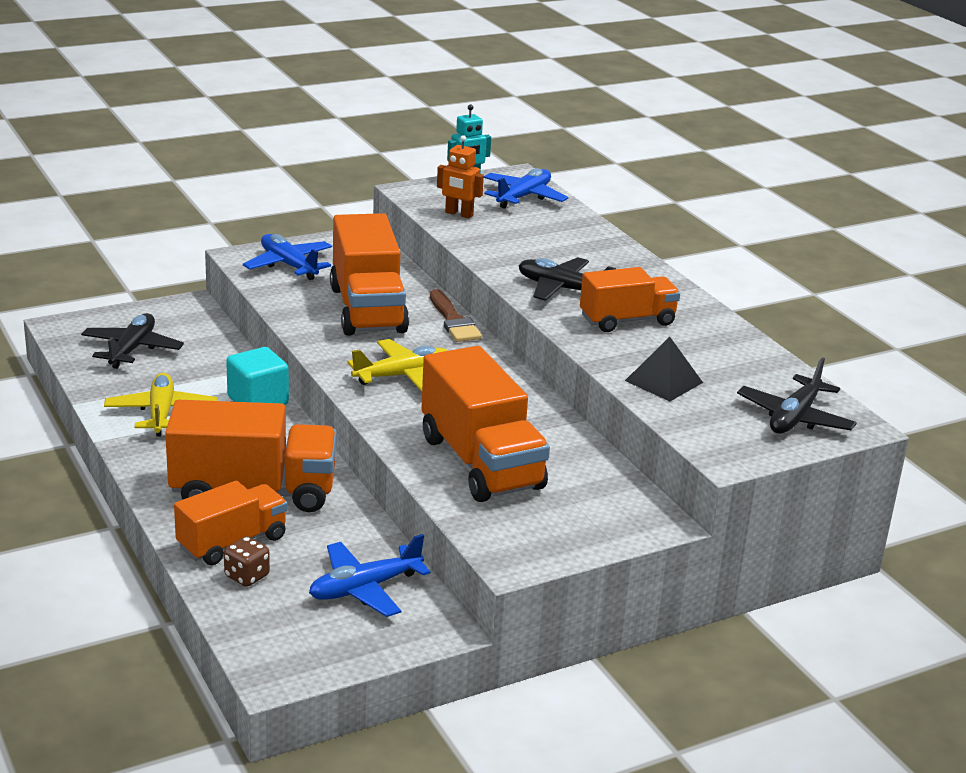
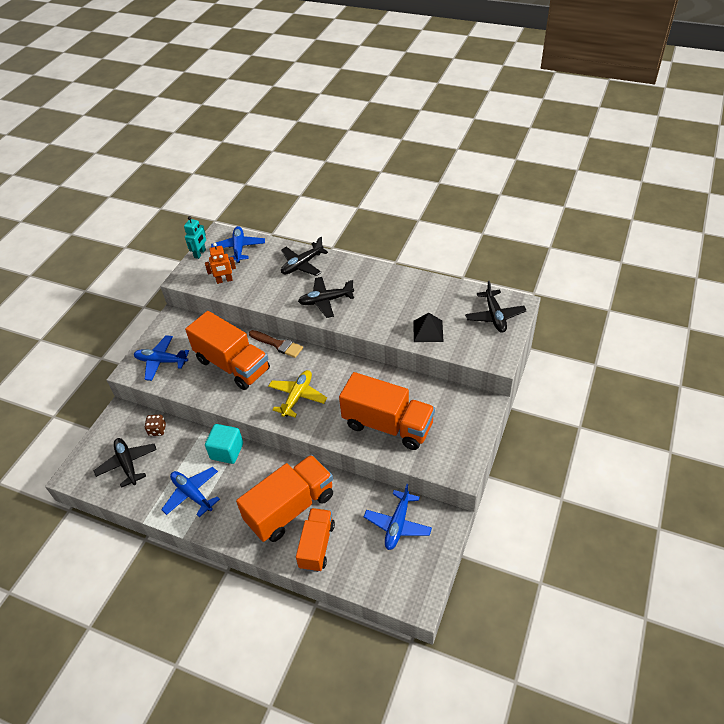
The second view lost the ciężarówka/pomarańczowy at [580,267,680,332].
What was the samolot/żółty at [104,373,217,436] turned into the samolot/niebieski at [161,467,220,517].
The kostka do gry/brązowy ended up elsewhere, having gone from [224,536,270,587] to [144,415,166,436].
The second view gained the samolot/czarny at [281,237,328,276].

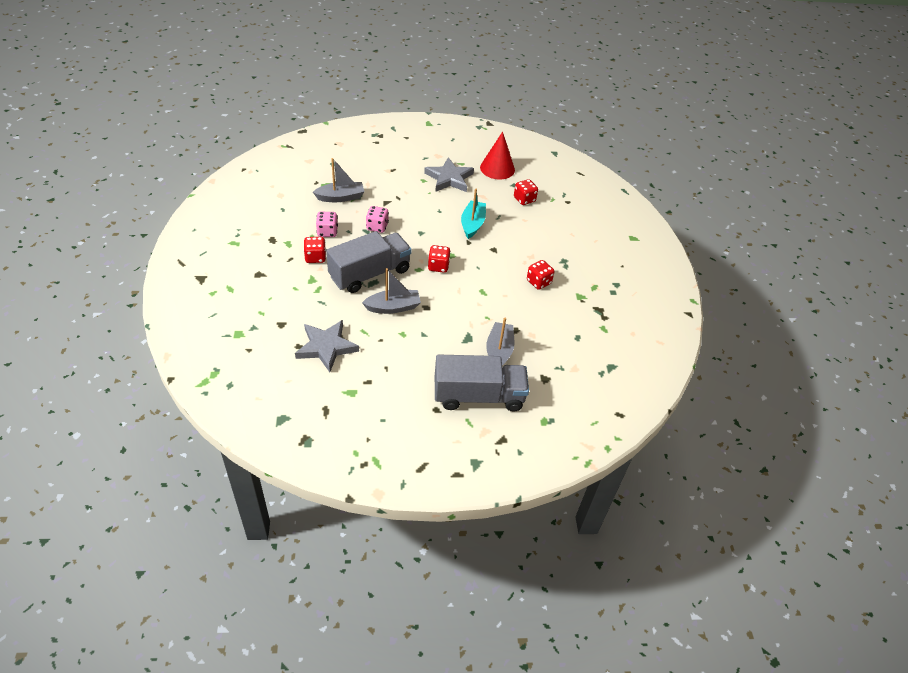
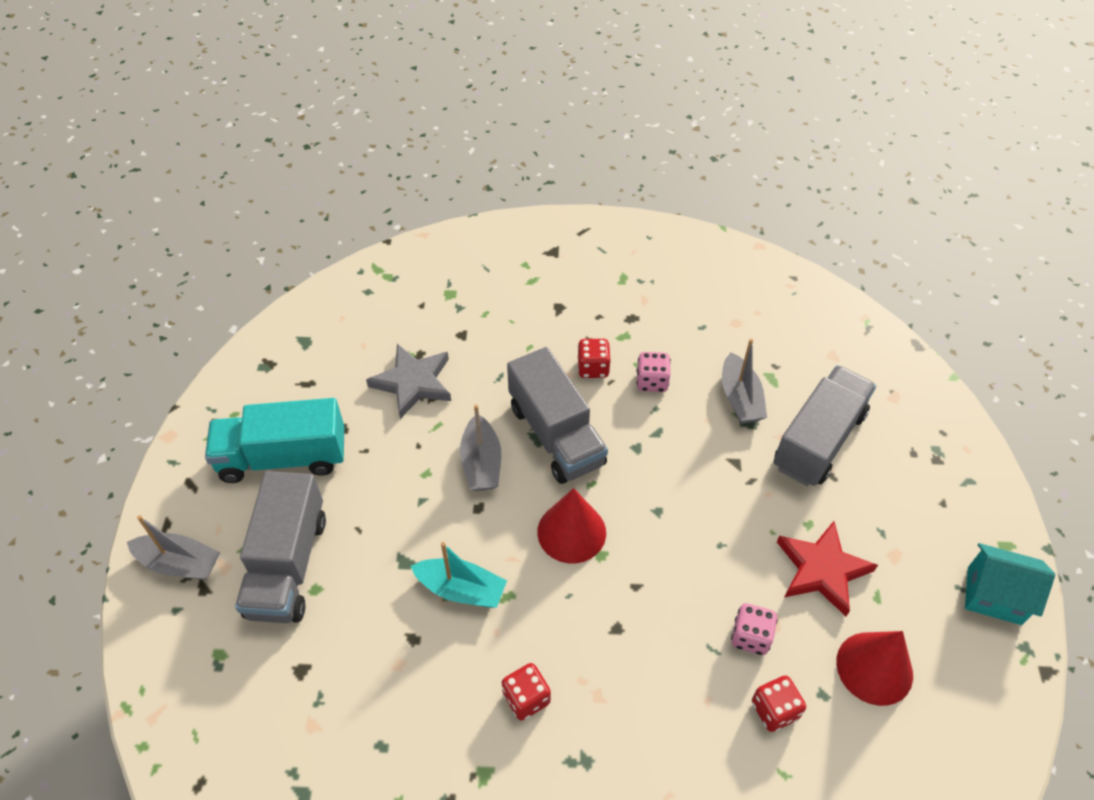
What was the gwiazda/szary at [424,157,474,192] turned into the gwiazda/czerwony at [777,521,878,617].
The łódka/turkusowy ended up elsewhere, having gone from [461,189,486,239] to [411,542,507,608].
The kostka do gry/różowy ended up elsewhere, having gone from [366,206,389,233] to [731,603,778,655].
Where the kostka do gry/czerwony stood at [428,245,451,273], the stożek/czerwony came to stand at [537,488,606,563].
The łódka/szary ended up elsewhere, having gone from [486,318,515,366] to [127,515,220,580].
The second view gained the ciężarówka/szary at [773,365,876,486].
The second view gained the ciężarówka/turkusowy at [205,398,344,483].
The second view gained the domek/turkusowy at [965,543,1055,625].

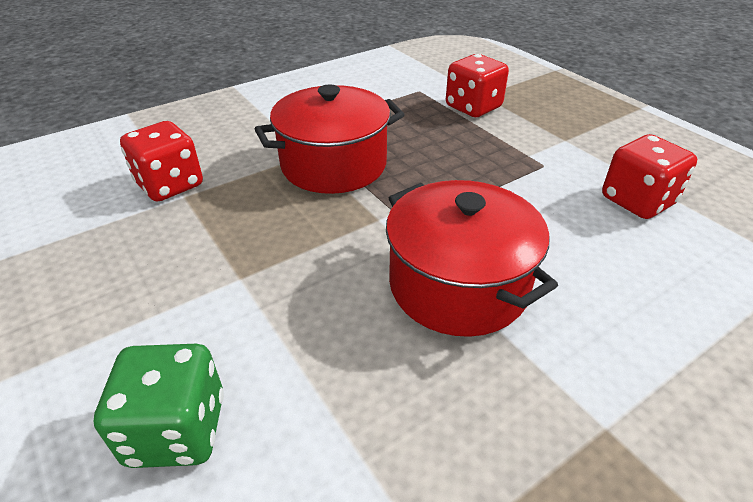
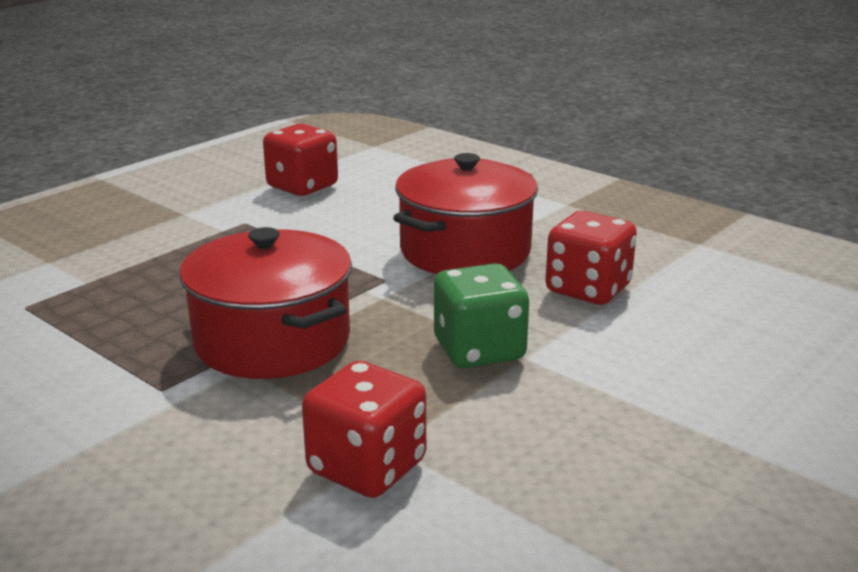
The kostka do gry/czerwony ended up elsewhere, having gone from [446,54,509,117] to [545,211,637,305].
The kostka do gry/zielony ended up elsewhere, having gone from [94,344,224,468] to [434,263,529,368].

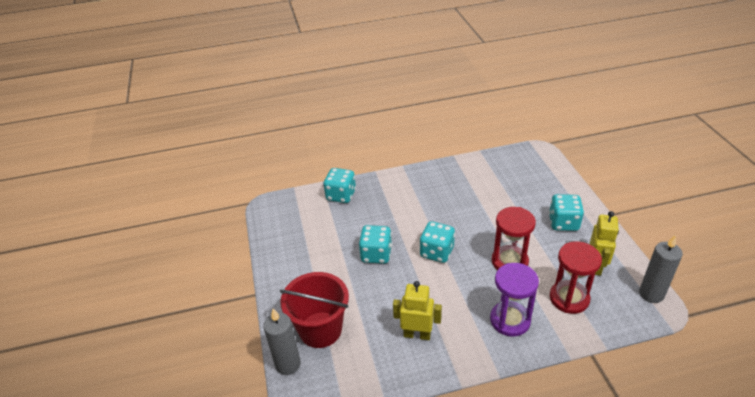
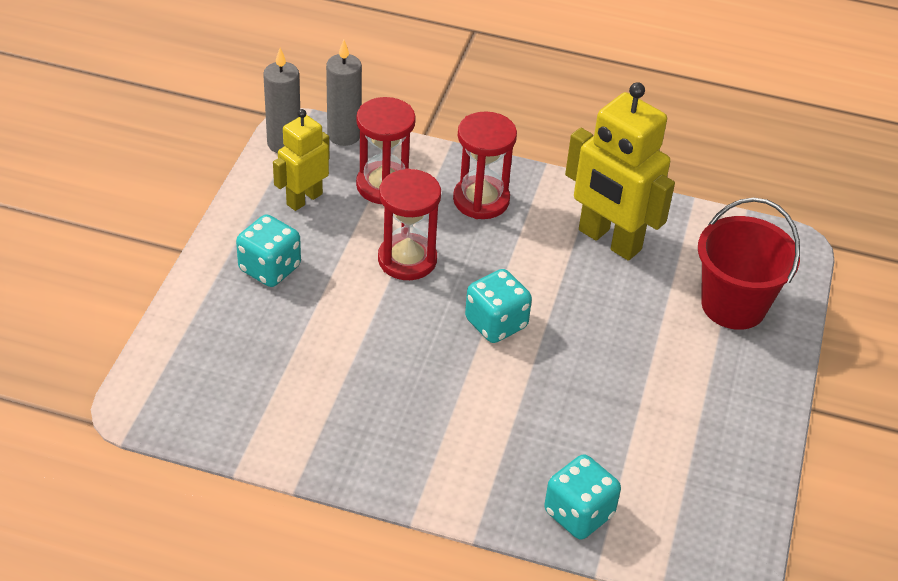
The second view lost the kostka do gry/turkusowy at [359,225,392,264].
What was the klepsydra/fioletowy at [490,263,539,337] turned into the klepsydra/czerwony at [453,111,517,219].
The size of the robot/żółty at [393,281,442,340] changed by a factor of 1.69.
The świeca/szary ended up elsewhere, having gone from [263,309,301,375] to [326,40,362,146].

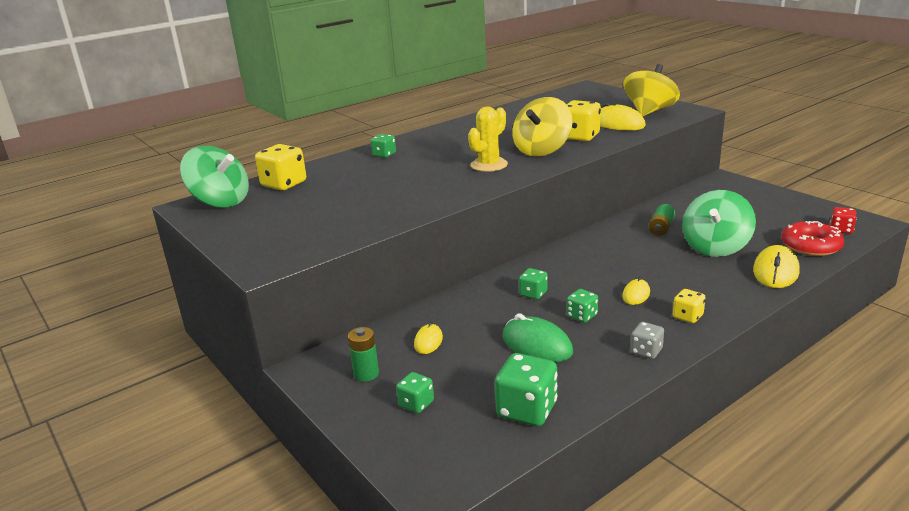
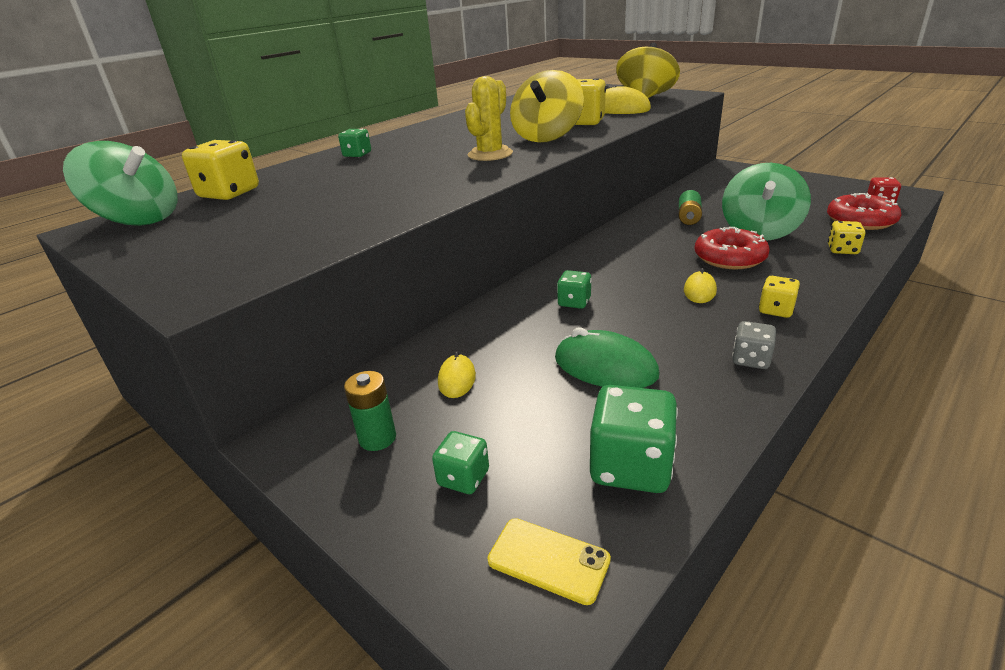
Where the myszka/żółty stood at [753,245,800,288], the kostka do gry/żółty came to stand at [828,221,865,254].
The second view lost the kostka do gry/zielony at [567,289,598,323].
The second view gained the donut/czerwony at [695,227,770,270].
The second view gained the telefon/żółty at [487,518,611,605].

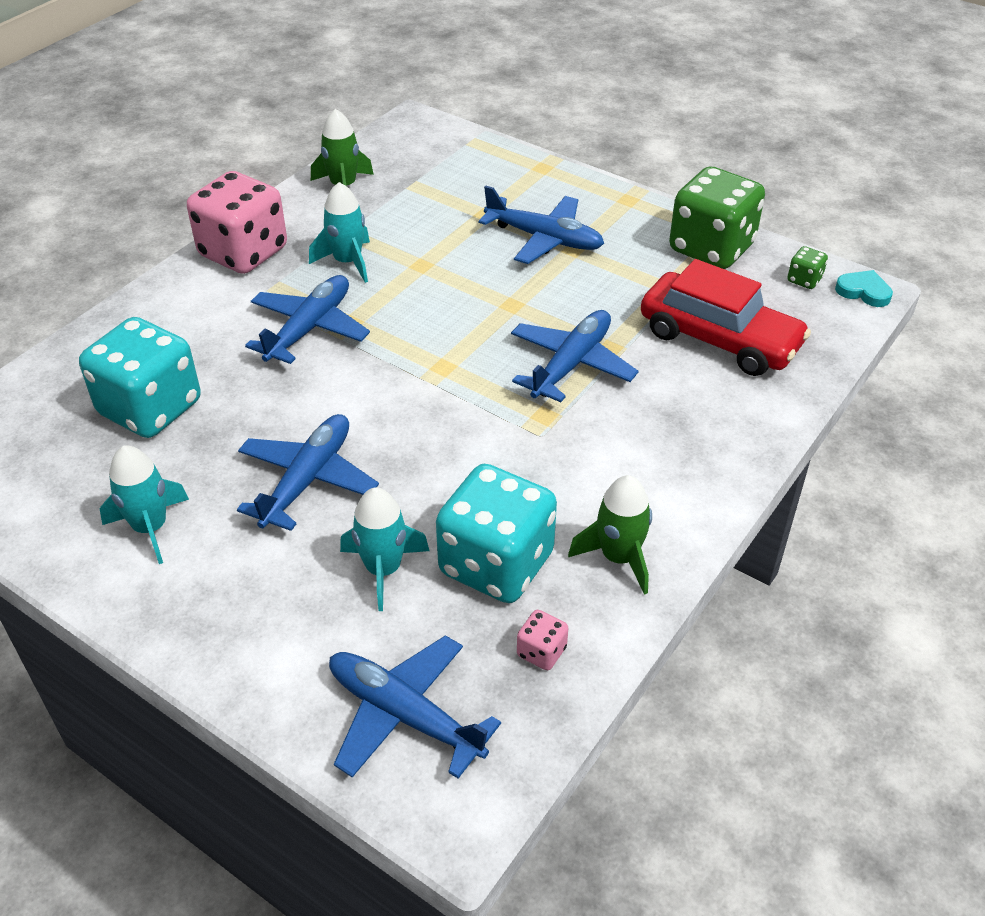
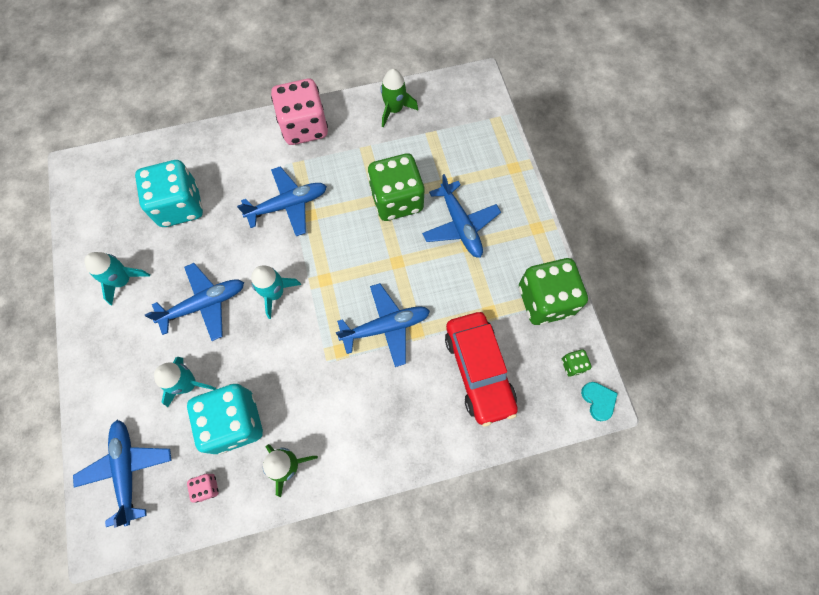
The rakieta/turkusowy ended up elsewhere, having gone from [309,182,370,283] to [251,266,301,319].
The second view gained the kostka do gry/zielony at [368,154,424,221].

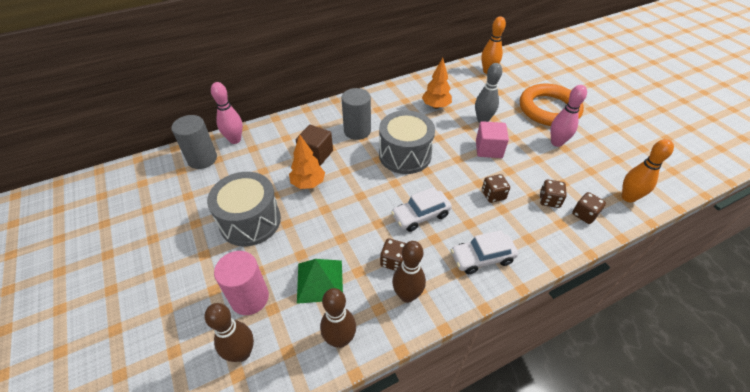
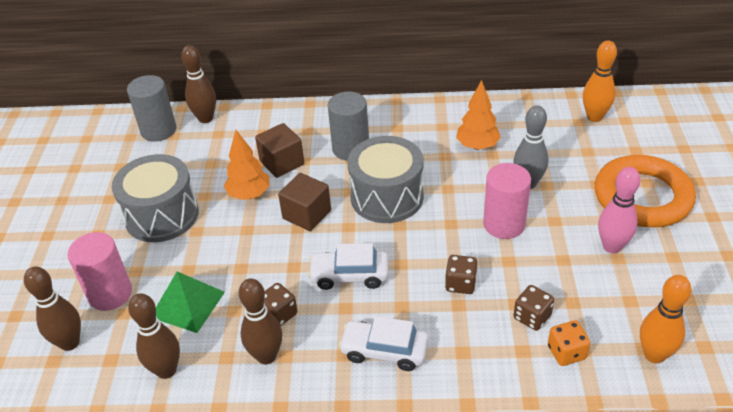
What was the kręgiel/różowy at [211,82,243,144] turned into the kręgiel/brązowy at [181,45,216,123].
Where the sześcian/różowy stood at [476,121,509,158], the walec/różowy came to stand at [483,163,531,239].
What was the kostka do gry/brązowy at [572,192,606,224] turned into the kostka do gry/pomarańczowy at [548,320,590,366].
The second view gained the sześcian/brązowy at [278,173,331,231].

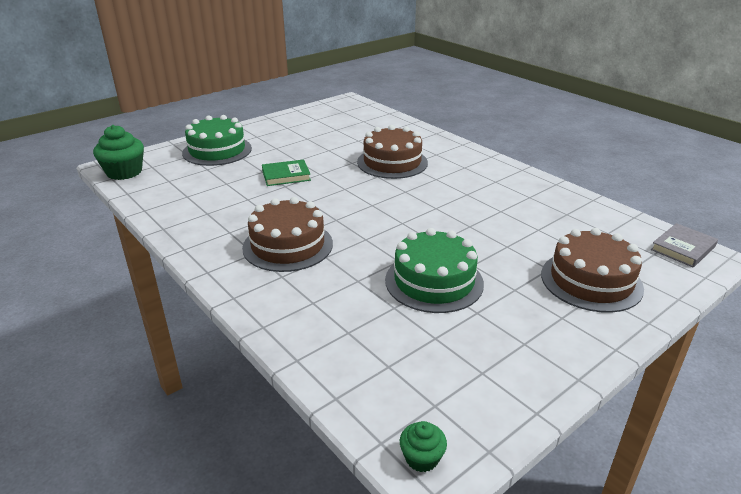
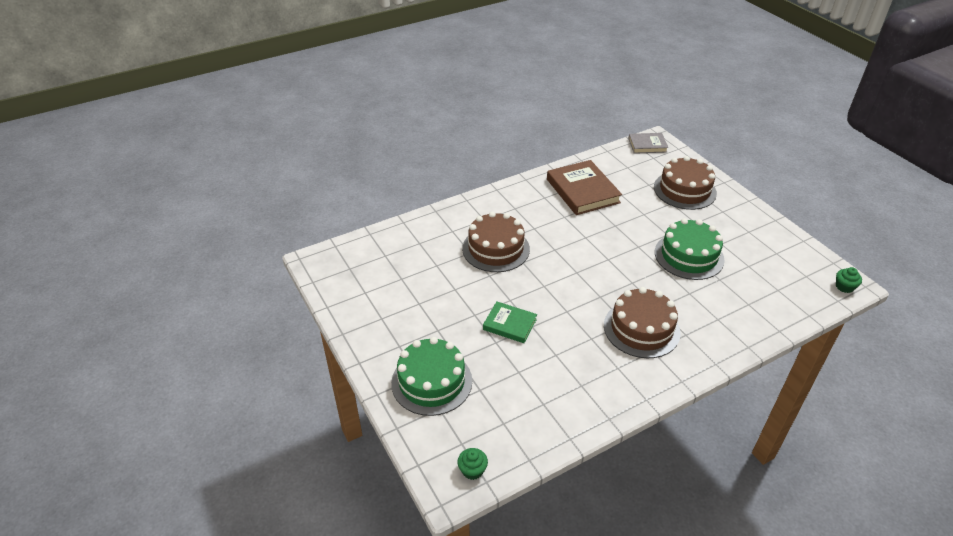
The size of the muffinka/zielony at [93,125,144,180] changed by a factor of 0.52.
The książka/zielony at [262,159,311,186] ended up facing another way, 60 degrees counterclockwise from before.
The książka/szary at [651,223,718,267] ended up facing another way, 60 degrees counterclockwise from before.
The second view gained the książka/brązowy at [547,160,622,215].

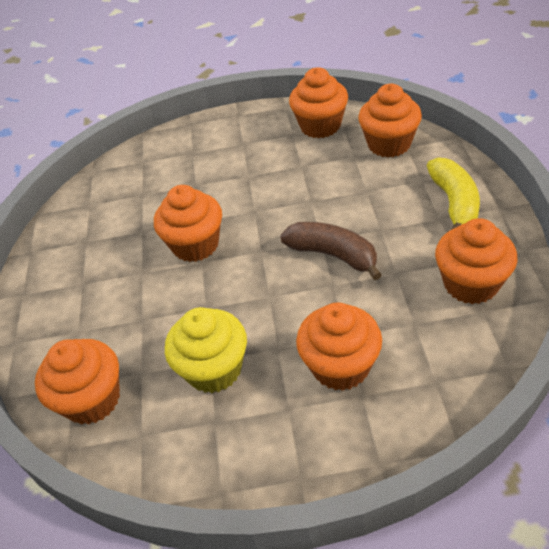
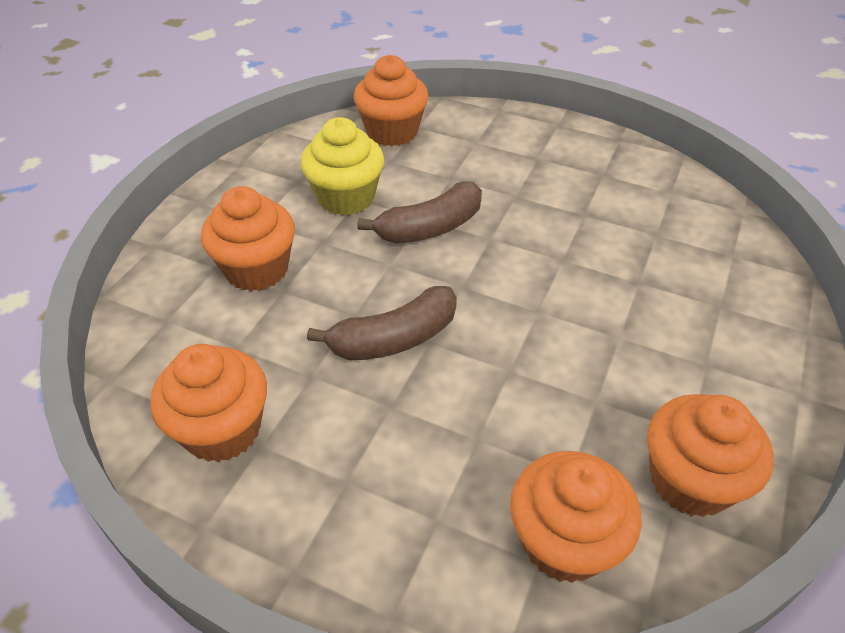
The second view lost the banan/żółty at [427,157,480,230].
The second view lost the muffinka/pomarańczowy at [154,185,222,262].
The second view gained the banan/brązowy at [357,181,482,243].

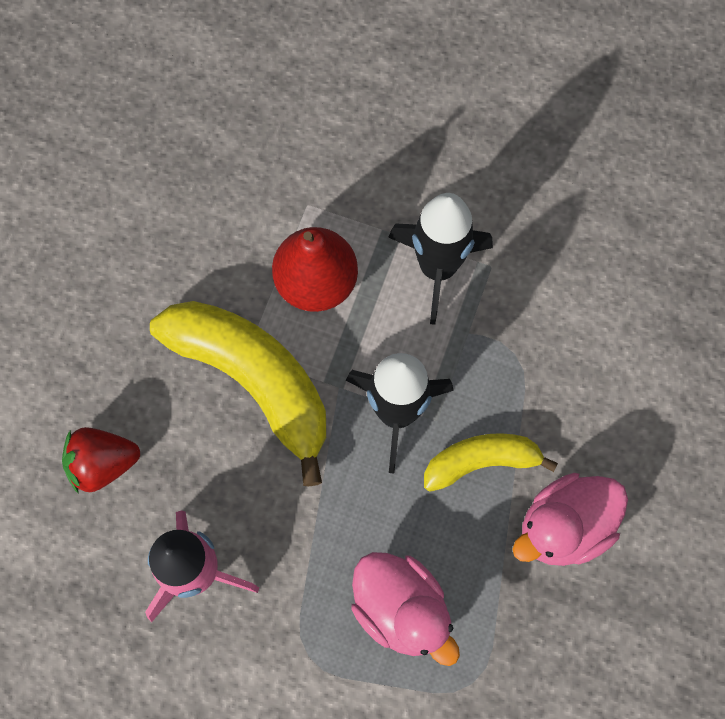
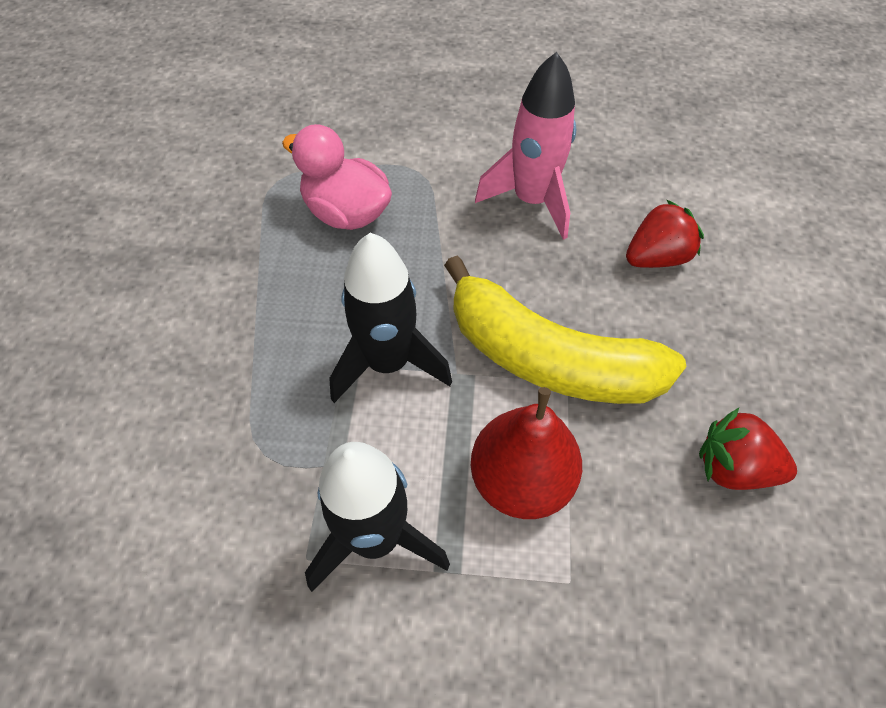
The second view lost the banan/żółty at [424,433,558,492].
The second view lost the kaczka/różowy at [513,473,628,566].
The second view gained the truskawka/czerwony at [699,408,797,490].

